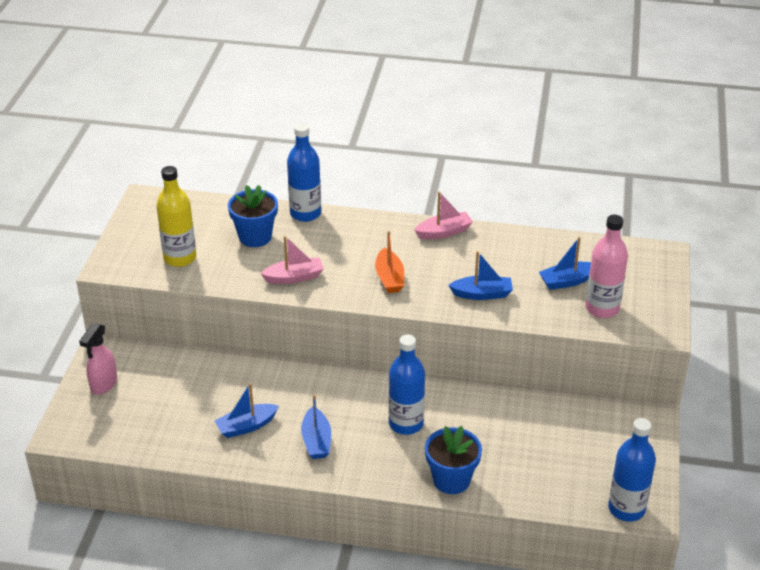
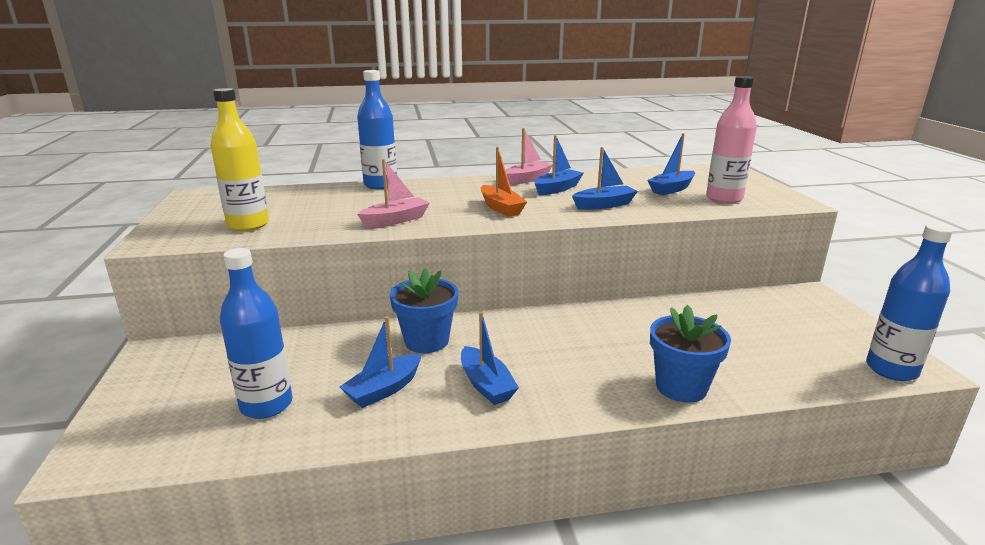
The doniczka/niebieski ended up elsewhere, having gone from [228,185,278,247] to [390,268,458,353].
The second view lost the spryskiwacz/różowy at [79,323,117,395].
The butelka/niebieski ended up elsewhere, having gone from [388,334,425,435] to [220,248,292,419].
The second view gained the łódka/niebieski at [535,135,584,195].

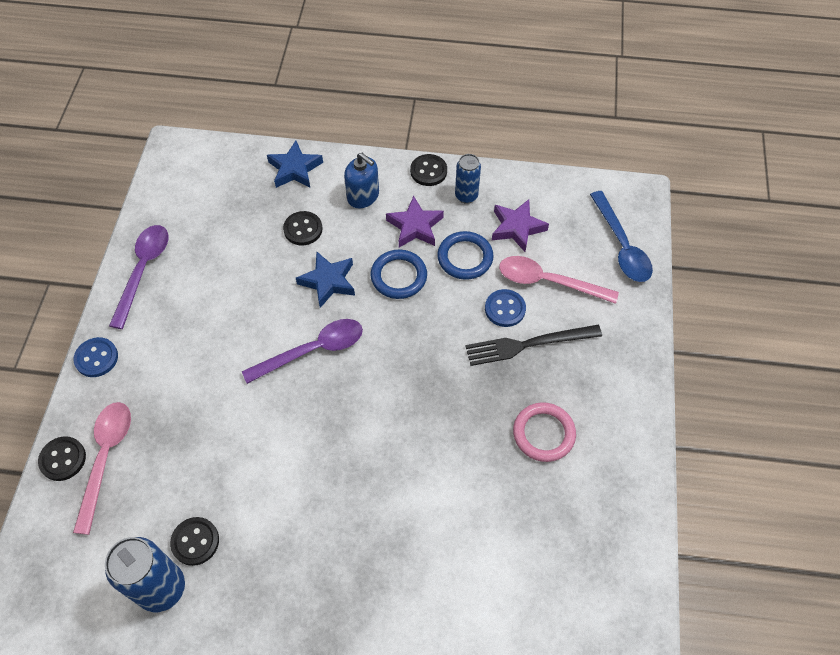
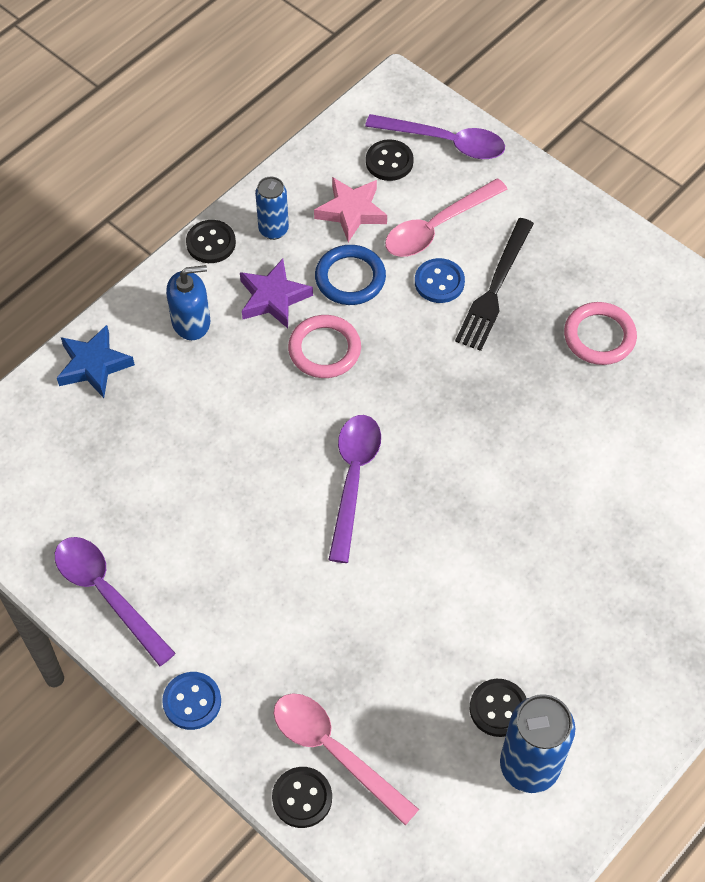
What was the łyżka/niebieski at [590,191,653,282] turned into the łyżka/fioletowy at [365,114,505,159].
What was the gwiazda/fioletowy at [492,199,549,252] turned into the gwiazda/różowy at [314,177,387,242].
The guzik/czarny ended up elsewhere, having gone from [283,211,322,245] to [366,139,414,181].
What was the pierścień/niebieski at [371,250,427,299] turned into the pierścień/różowy at [288,315,361,378].
The second view lost the gwiazda/niebieski at [296,252,355,308].

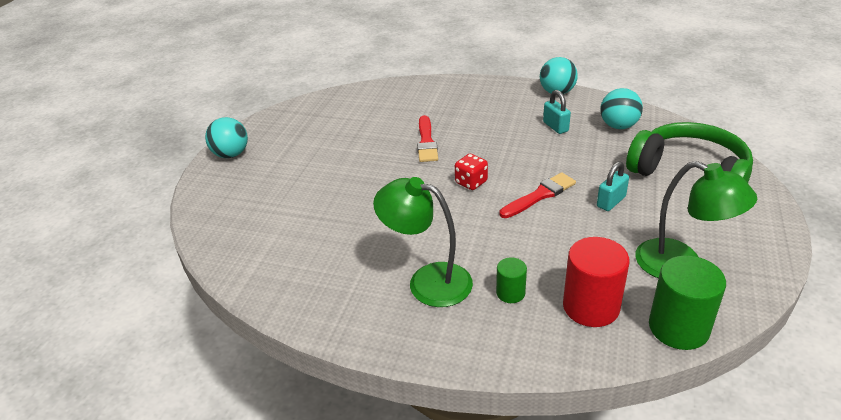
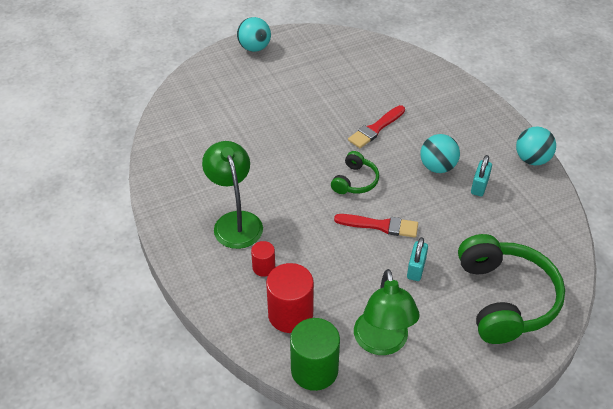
The piłka/turkusowy ended up elsewhere, having gone from [600,88,643,129] to [420,134,460,173].
Where the kostka do gry/czerwony stood at [455,154,488,190], the słuchawki/zielony came to stand at [331,151,379,194].
The kłódka/turkusowy at [597,161,629,211] ended up facing another way, 75 degrees counterclockwise from before.
What was the walec/zielony at [496,257,527,303] turned into the walec/czerwony at [251,241,275,277].

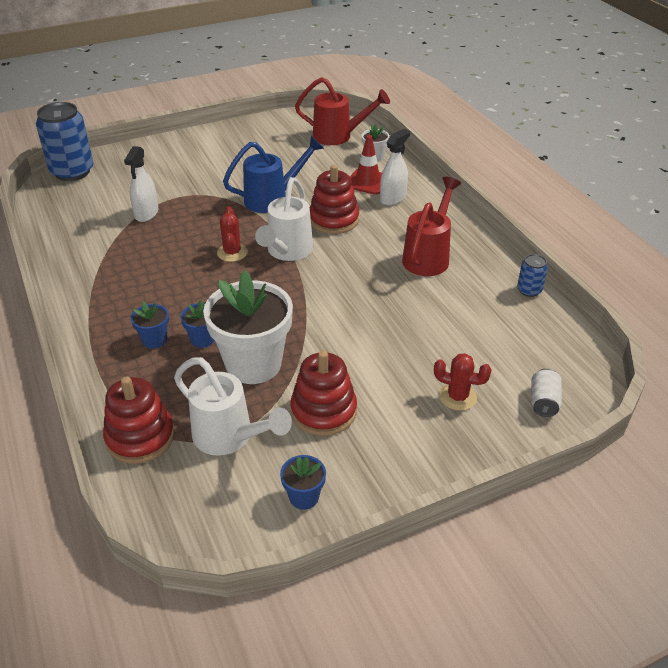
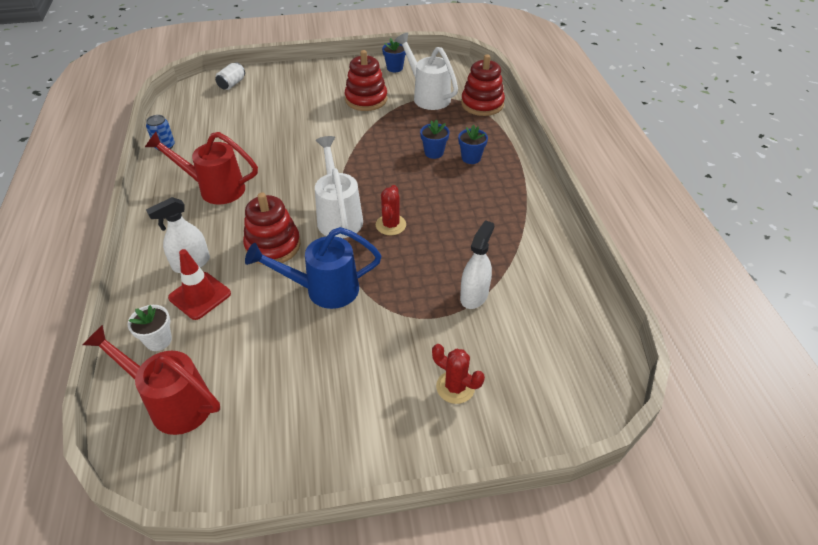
The second view lost the puszka/niebieski at [36,102,93,181].
The konewka/biały at [255,177,313,261] ended up facing another way, 45 degrees counterclockwise from before.
The konewka/czerwony at [402,177,461,276] ended up facing another way, 60 degrees clockwise from before.
The second view lost the doniczka/biały at [203,271,293,384].
The kaktus/czerwony ended up elsewhere, having gone from [434,353,492,411] to [432,344,485,404].

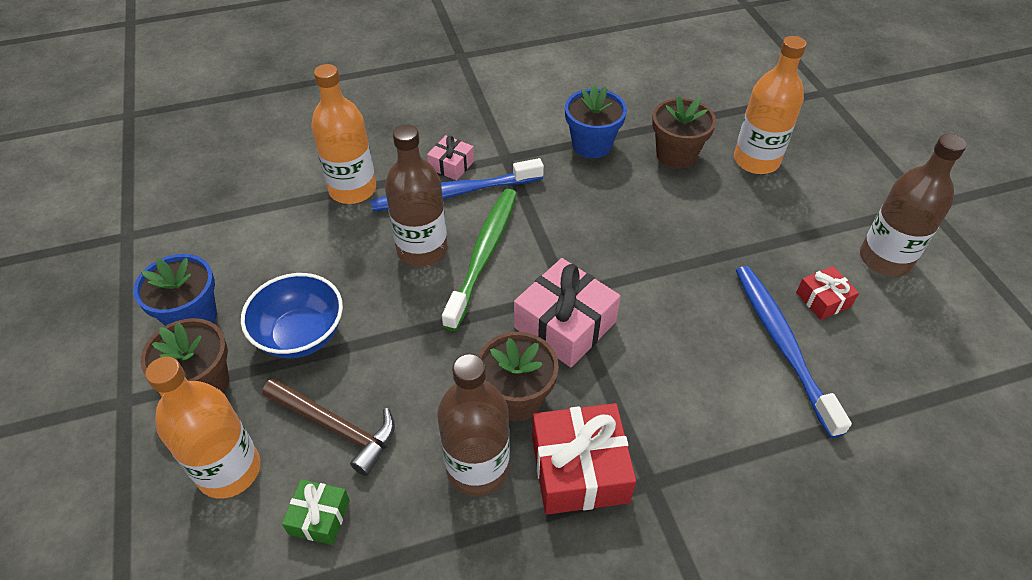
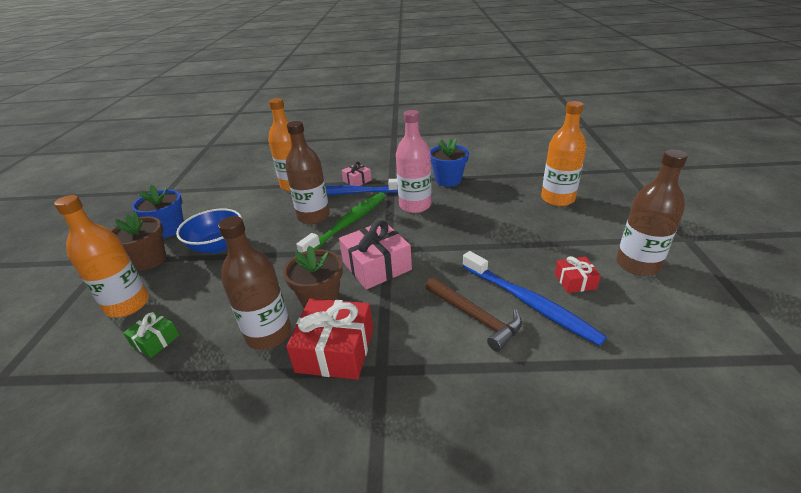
The second view lost the doniczka/brązowy at [652,95,716,168].
The szczoteczka do zębów/niebieski at [736,266,852,438] ended up facing another way, 135 degrees clockwise from before.
The młotek/brązowy ended up elsewhere, having gone from [262,378,395,476] to [425,277,522,352].
The second view gained the butelka/różowy at [396,110,431,213].

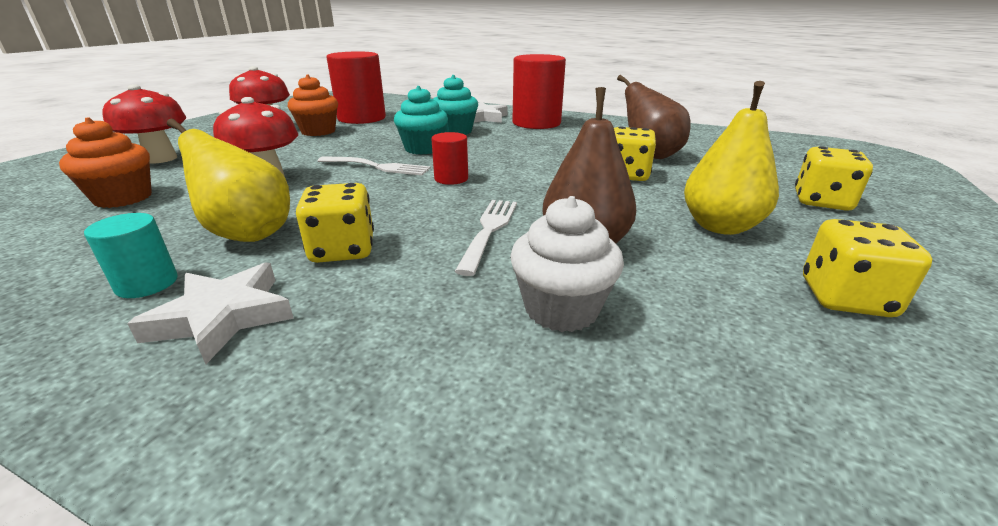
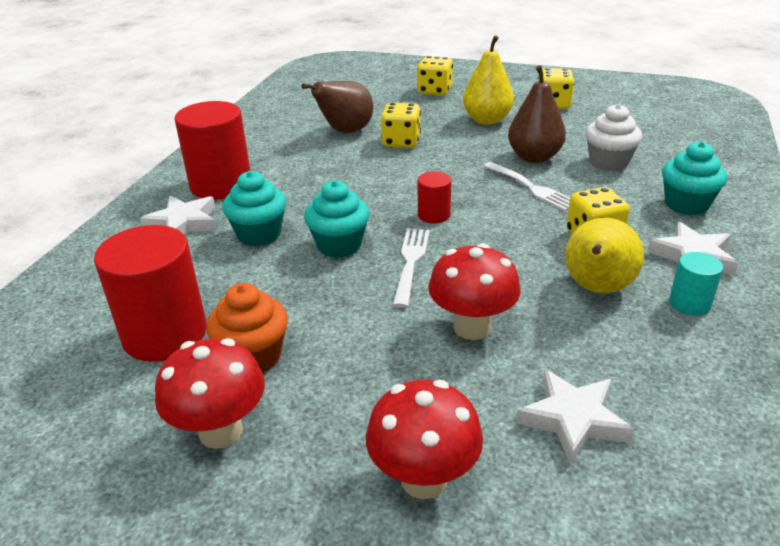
Where the muffinka/pomarańczowy stood at [59,117,152,208], the gwiazda/biały came to stand at [516,369,634,465].
The widelec/biały at [455,200,517,276] ended up facing another way, 135 degrees counterclockwise from before.
The second view gained the muffinka/turkusowy at [662,142,727,215].

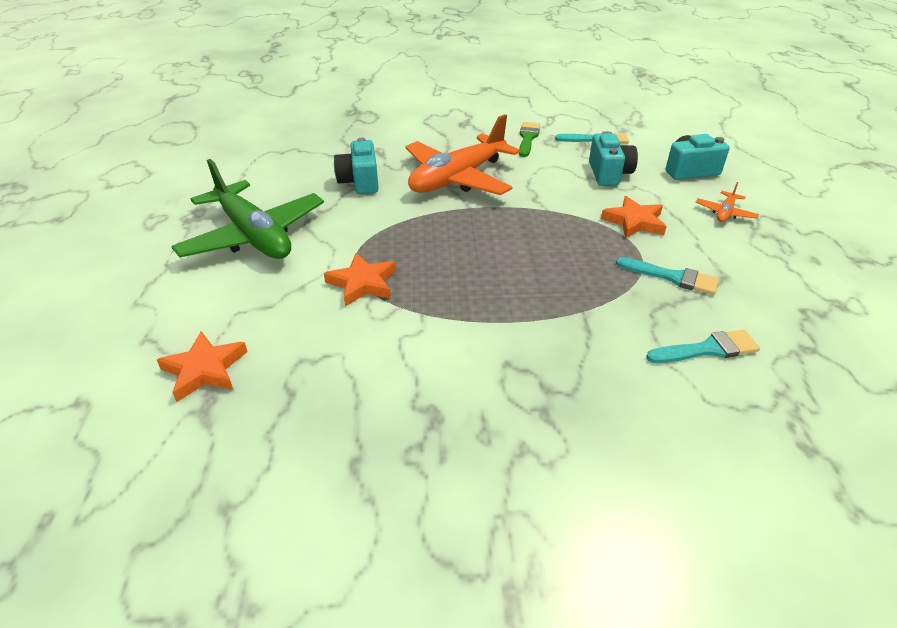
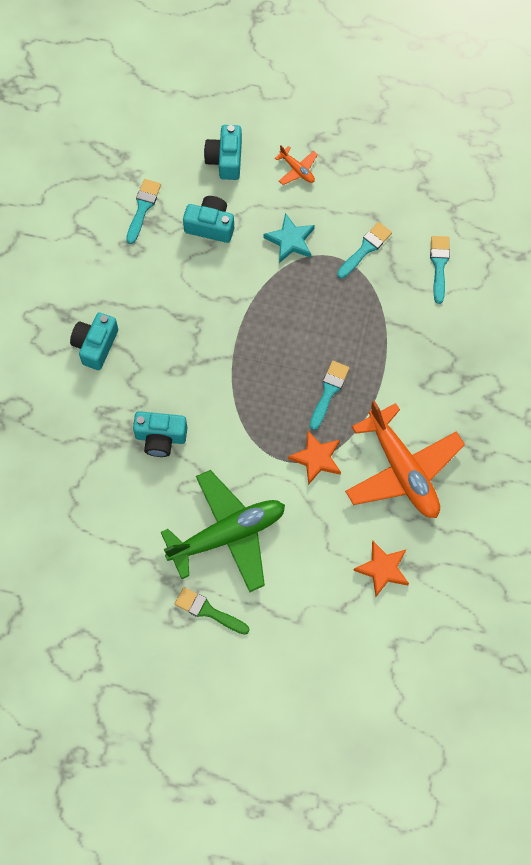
The samolot/pomarańczowy ended up elsewhere, having gone from [406,114,520,195] to [345,400,465,518].
The pędzel/zielony ended up elsewhere, having gone from [519,122,540,157] to [175,587,250,635].
What was the gwiazda/pomarańczowy at [601,196,667,239] turned into the gwiazda/turkusowy at [263,213,315,263].
The second view gained the aparat fotograficzny/turkusowy at [70,312,118,370].
The second view gained the pędzel/turkusowy at [310,361,350,430].

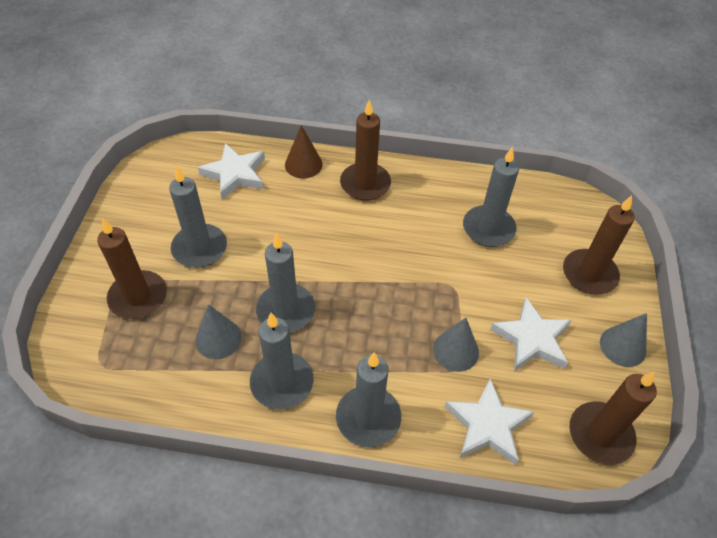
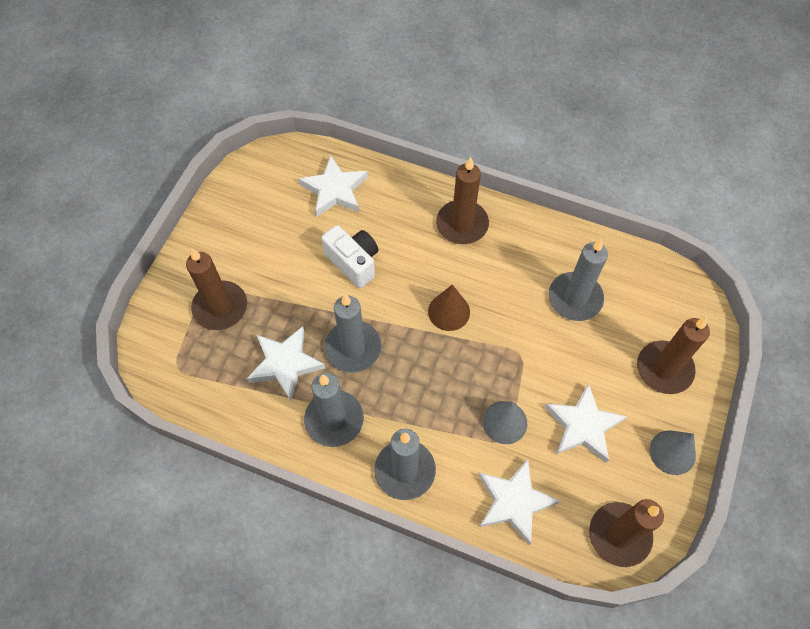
The stożek/brązowy ended up elsewhere, having gone from [285,125,323,178] to [428,285,470,331].
The second view lost the świeca/szary at [169,166,227,268].
Where the stożek/szary stood at [195,304,242,359], the gwiazda/biały came to stand at [247,326,325,401].
The second view gained the aparat fotograficzny/biały at [321,225,378,288].

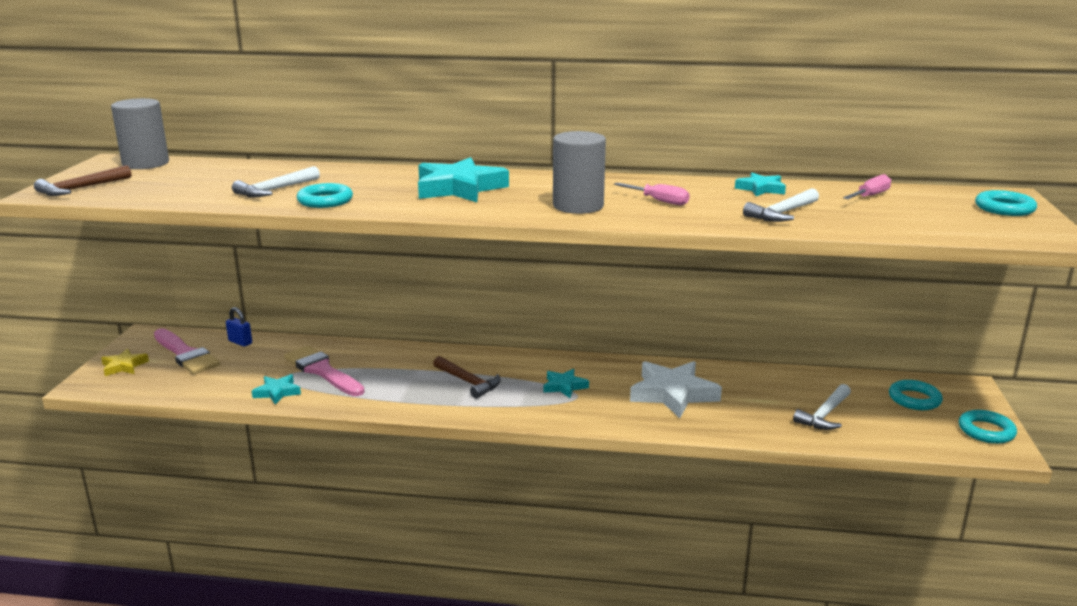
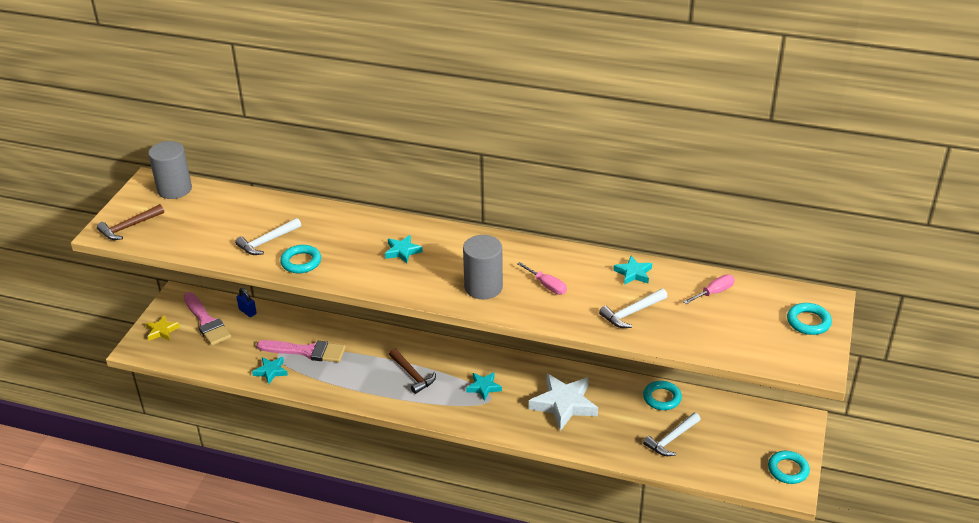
The size of the gwiazda/turkusowy at [418,157,509,202] changed by a factor of 0.52.
The pędzel/różowy at [284,346,365,396] ended up facing another way, 135 degrees clockwise from before.
The pierścień/turkusowy ended up elsewhere, having gone from [889,380,943,410] to [643,381,682,410].

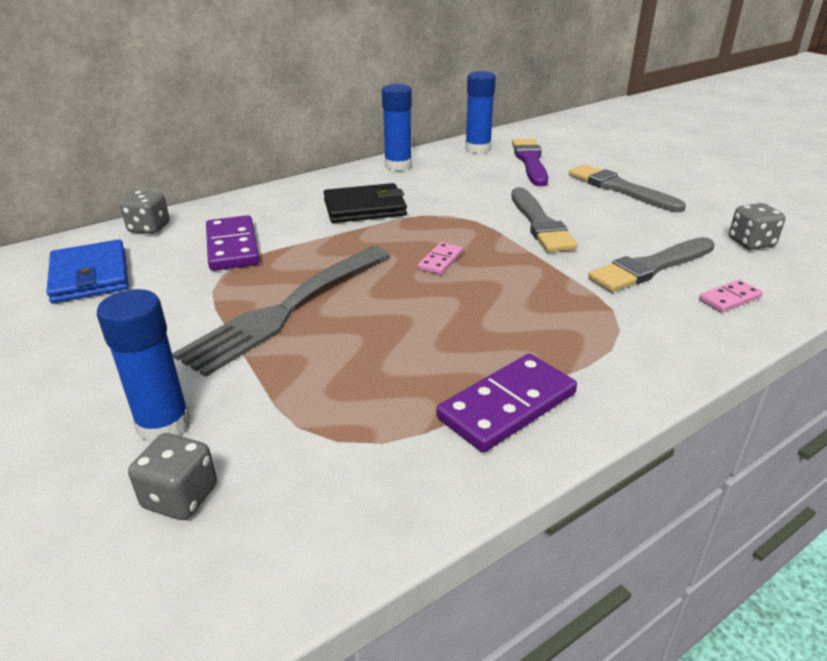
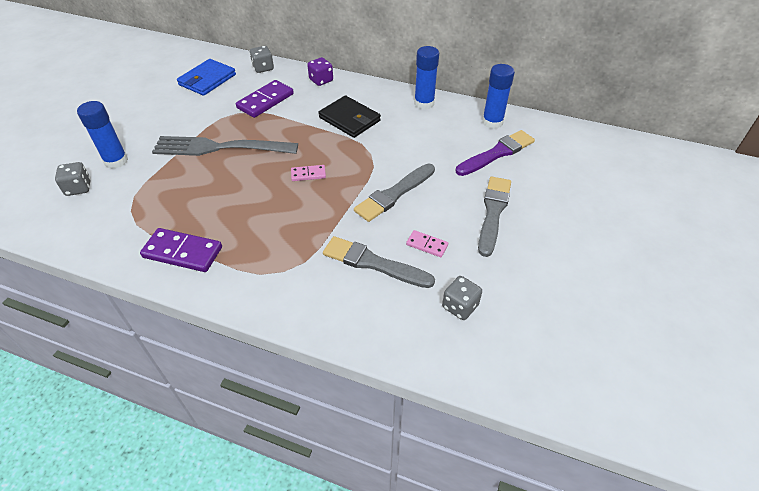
The kostka domina/różowy ended up elsewhere, having gone from [699,280,763,312] to [406,230,448,257].
The second view gained the kostka do gry/fioletowy at [307,57,333,86].

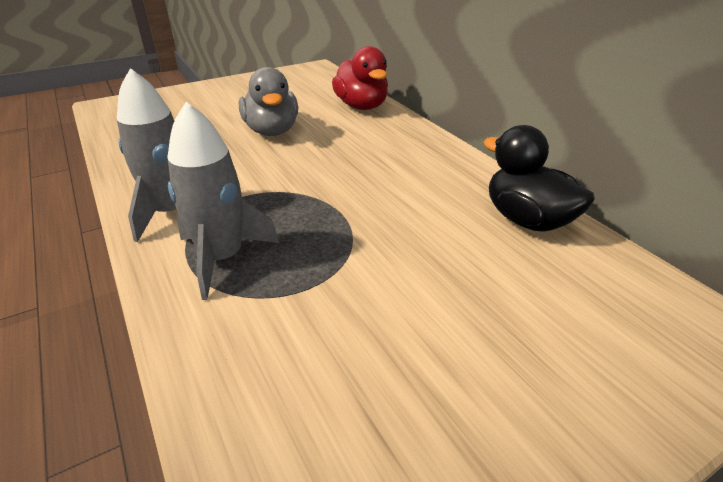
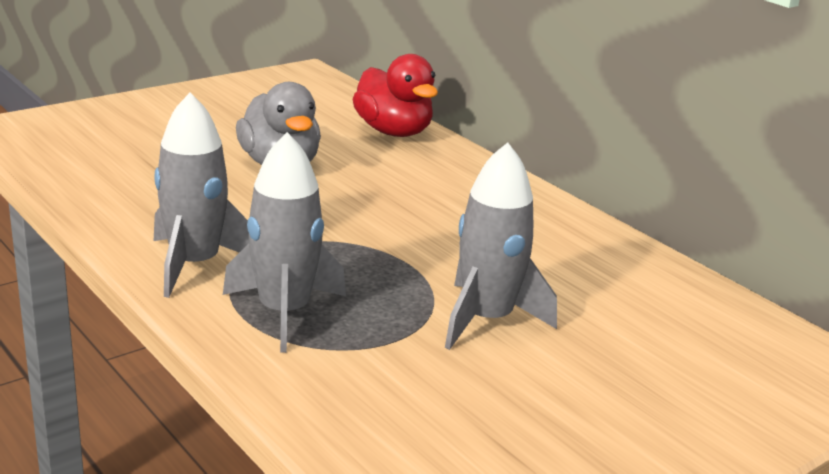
The second view lost the kaczka/czarny at [483,125,595,232].
The second view gained the rakieta/szary at [445,142,557,350].

